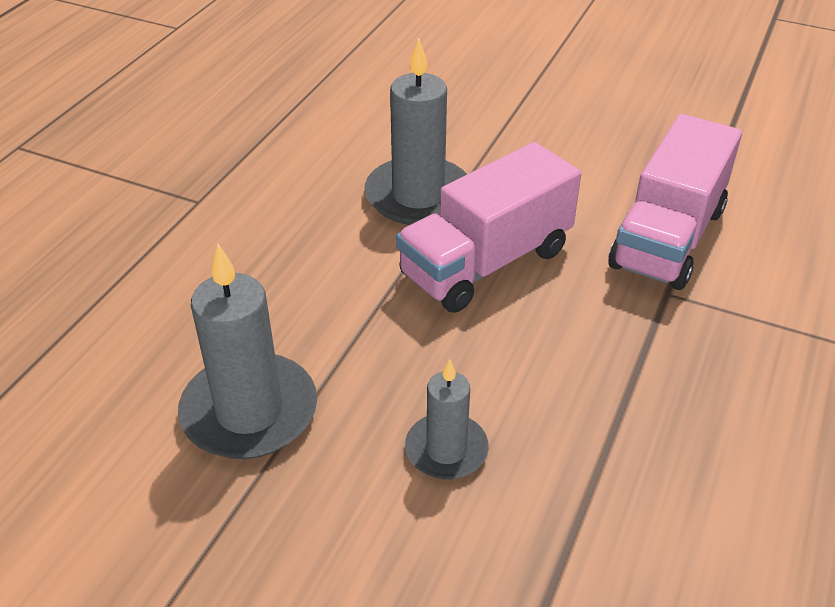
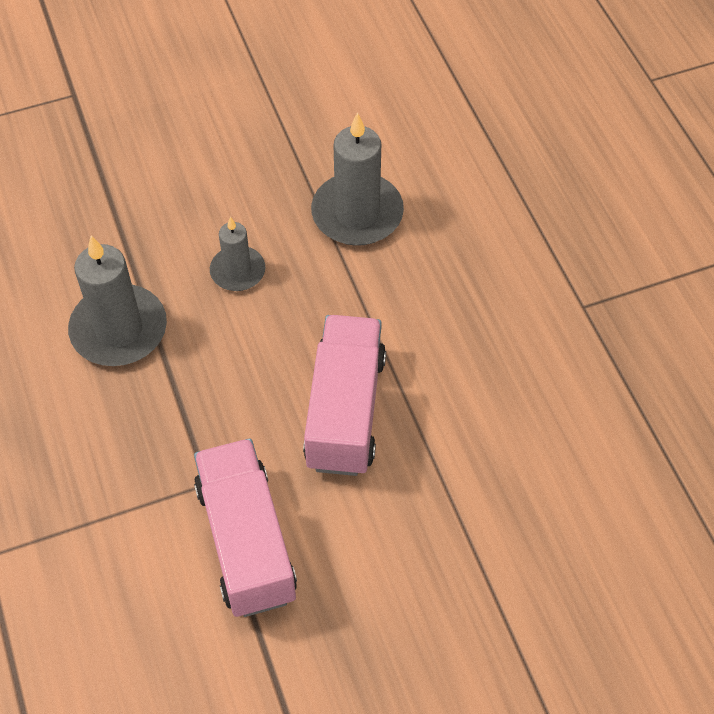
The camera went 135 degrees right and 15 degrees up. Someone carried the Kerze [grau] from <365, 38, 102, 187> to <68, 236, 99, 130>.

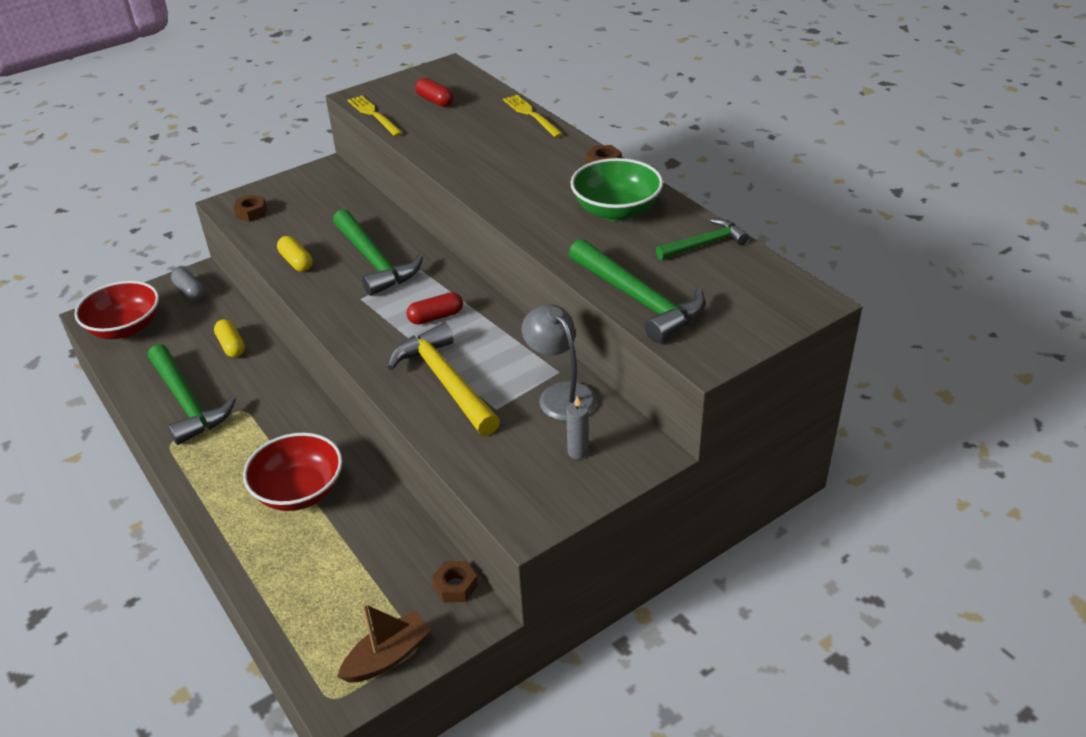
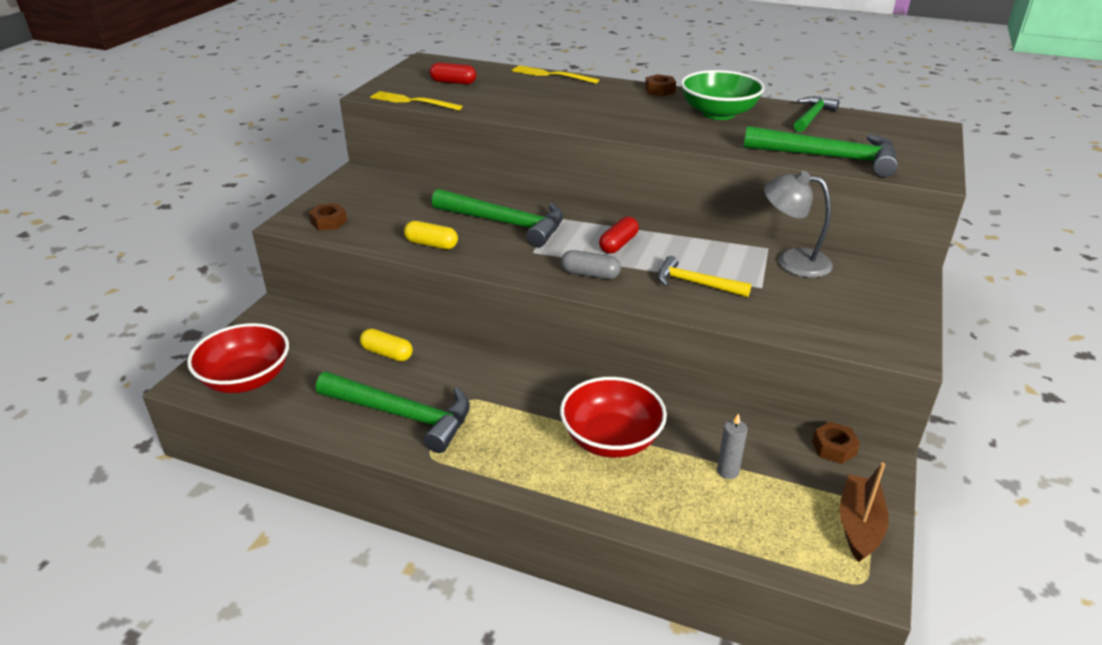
The camera went 35 degrees left and 5 degrees down. Someone carried the Kapsel [grau] from <171, 268, 34, 32> to <561, 250, 60, 29>. Someone carried the Kerze [grau] from <566, 396, 23, 63> to <717, 413, 31, 66>. Someone scaled the Hammer [gelb] at <388, 323, 112, 113> by 0.60.

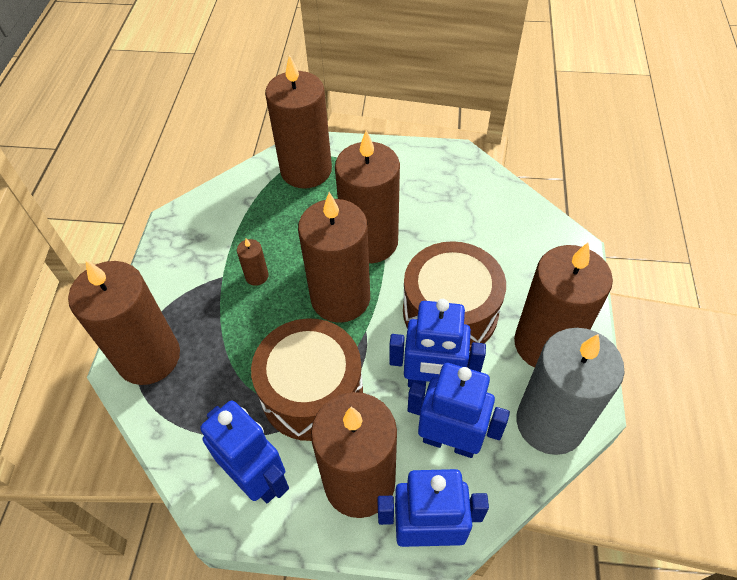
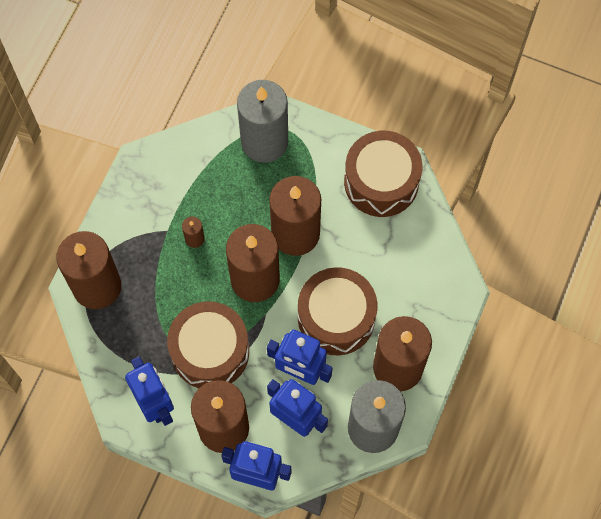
The camera went 15 degrees right and 15 degrees up. Someone put down the Trommel [braun] at <344, 131, 78, 86>. Someone repainted the Kerze [braun] at <265, 55, 67, 133>, which became the Kerze [grau] at <237, 80, 51, 83>.

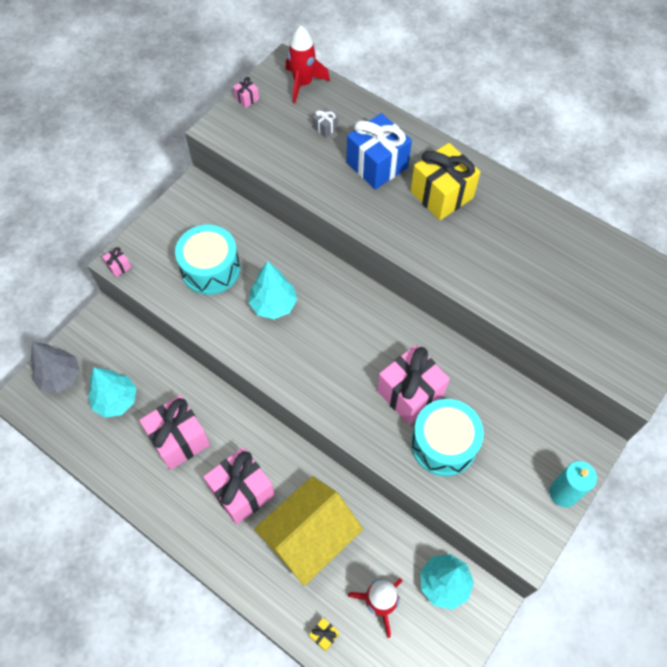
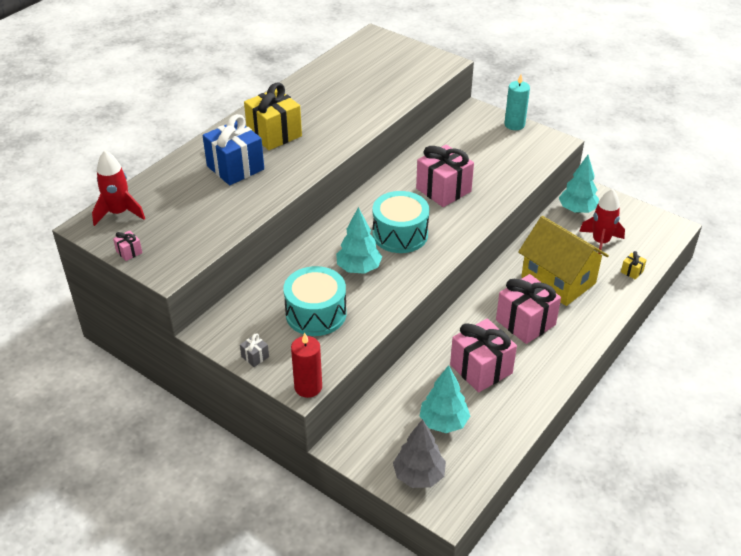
The camera went 90 degrees left and 20 degrees down. Someone carried the Geschenk [grau] from <313, 107, 25, 31> to <240, 333, 29, 34>. Someone carried the Trommel [türkis] from <411, 399, 73, 77> to <372, 191, 57, 62>. Someone swapped the Geschenk [rosa] at <102, 247, 29, 30> for the Kerze [rot] at <291, 333, 31, 65>.

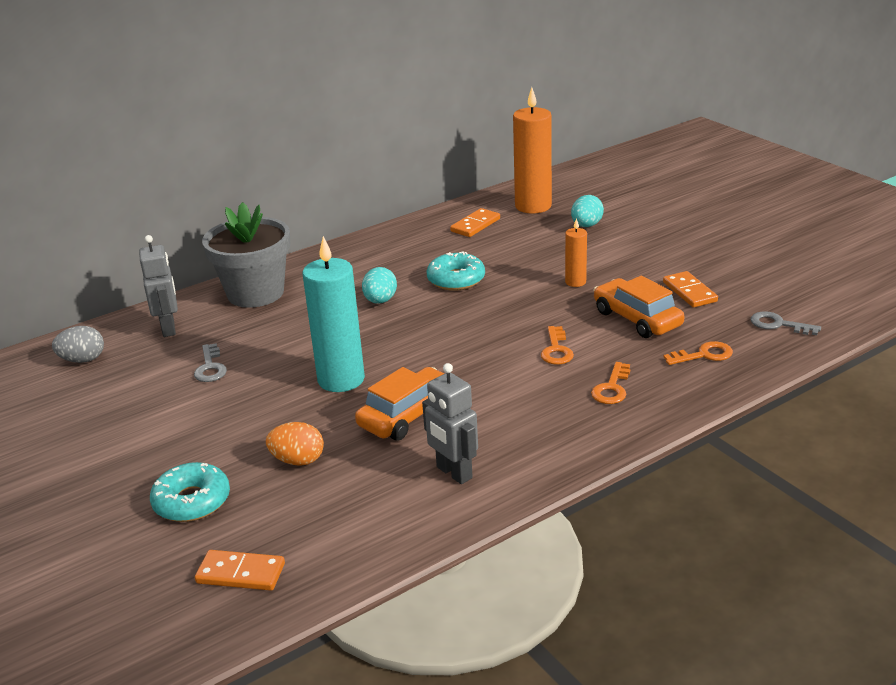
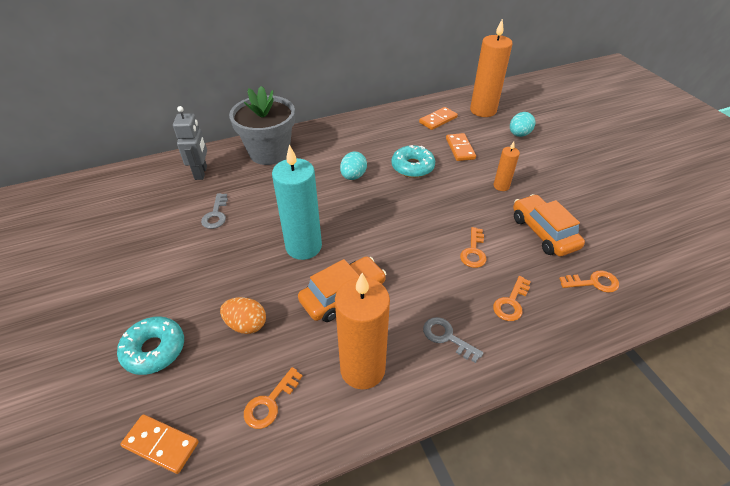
The camera went 10 degrees right and 15 degrees up. Someone took away the Ei [grau] at <52, 326, 52, 37>. Someone put down the Schlüssel [orange] at <244, 367, 59, 62>. Someone carried the Dominostein [orange] from <663, 271, 55, 37> to <446, 133, 30, 28>. Someone carried the Schlüssel [grau] from <751, 311, 70, 24> to <423, 317, 61, 46>. Someone swapped the Roboter [grau] at <422, 363, 56, 121> for the Kerze [orange] at <335, 273, 55, 116>.

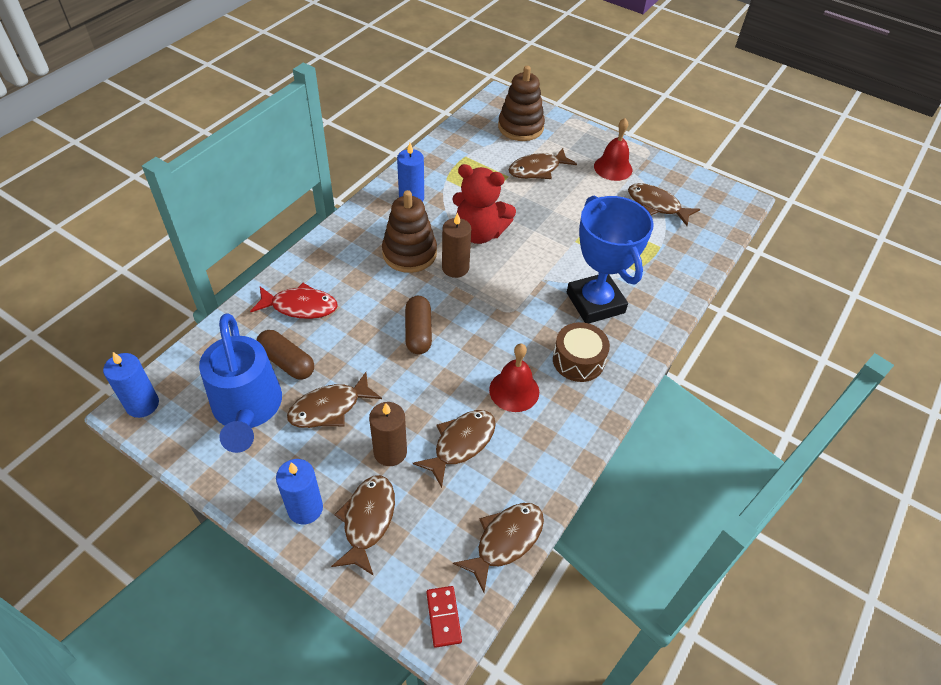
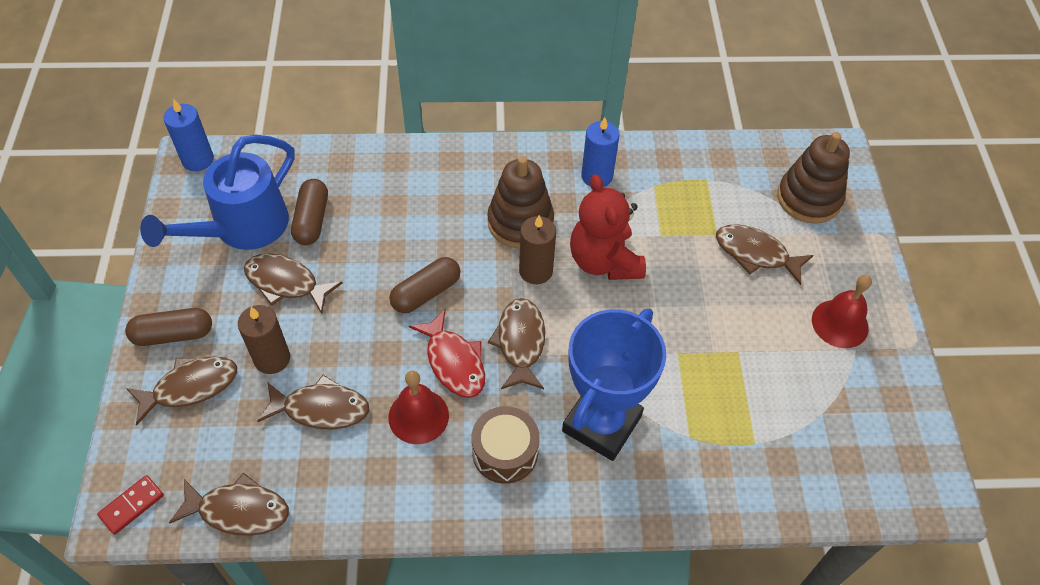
The camera went 55 degrees right and 5 degrees up. Someone carried the Fisch [rot] from <250, 283, 88, 36> to <409, 309, 76, 89>. Someone carried the Fisch [braun] from <628, 183, 72, 43> to <488, 298, 57, 91>. Someone swapped the Kerze [blau] at <276, 459, 47, 65> for the Kapsel [braun] at <125, 308, 87, 38>.

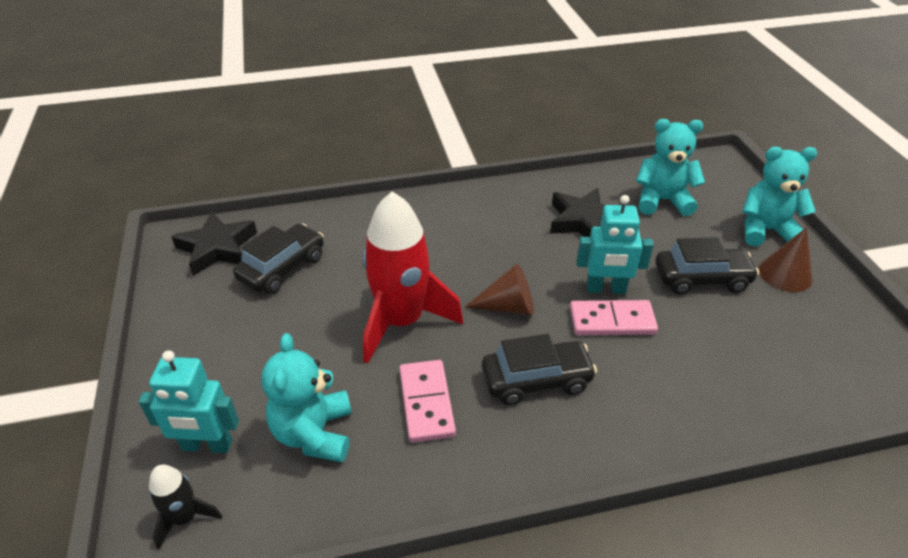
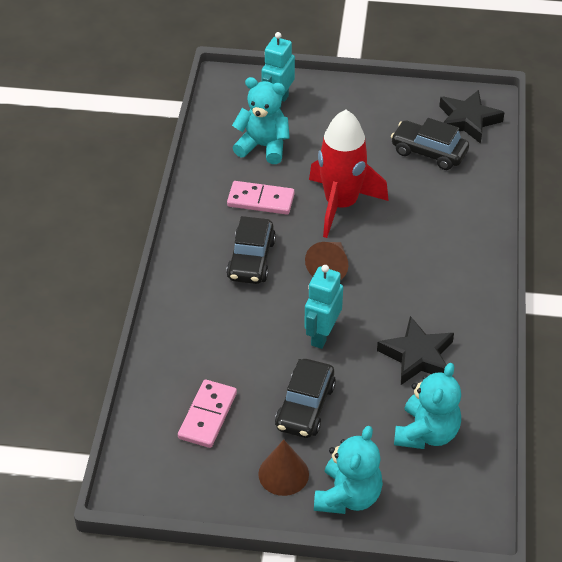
The camera went 110 degrees right and 5 degrees up. Someone took away the Rakete [schwarz] at <149, 464, 73, 86>. Someone carried the Dominostein [rosa] from <570, 300, 88, 35> to <178, 379, 59, 69>. Someone rotated the Auto [schwarz] at <233, 223, 91, 71> by 150 degrees clockwise.

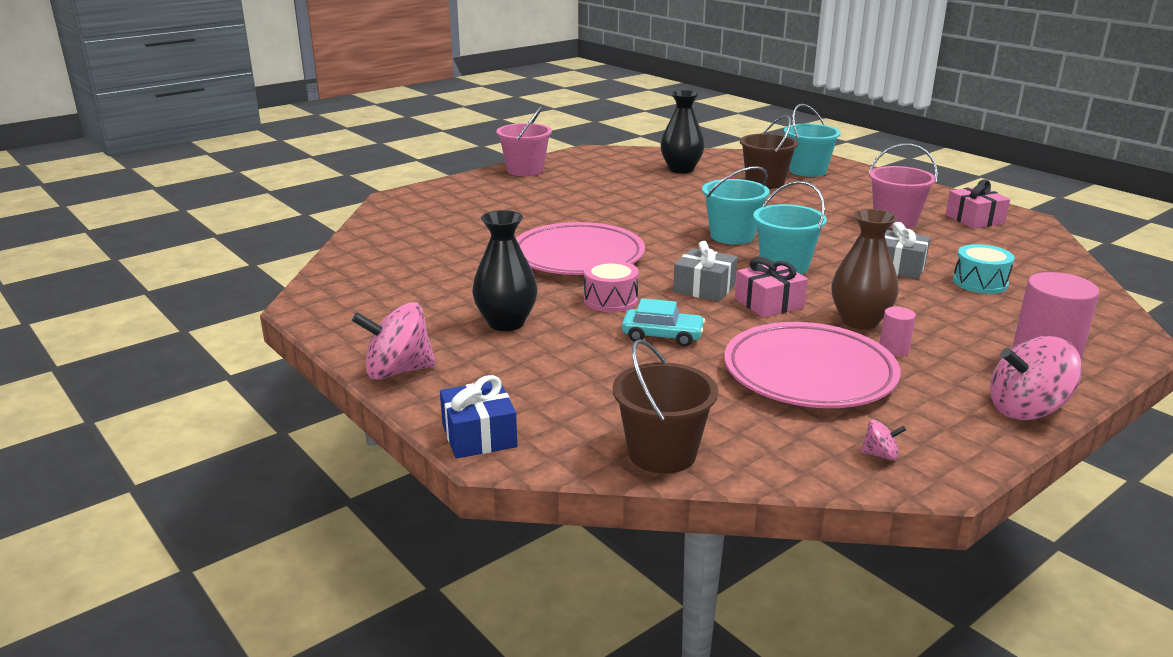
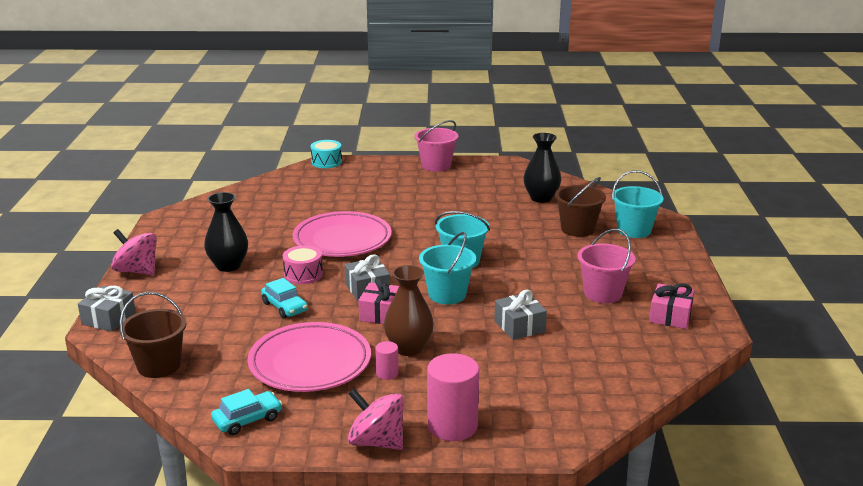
The camera went 40 degrees right and 0 degrees up. Someone carried the Trommel [türkis] from <953, 244, 62, 50> to <311, 140, 31, 28>. Someone swapped the Kreisel [rosa] at <861, 420, 45, 41> for the Auto [türkis] at <211, 389, 71, 46>. Someone repainted the Geschenk [blau] at <440, 375, 77, 84>, which became the Geschenk [grau] at <78, 286, 58, 46>.

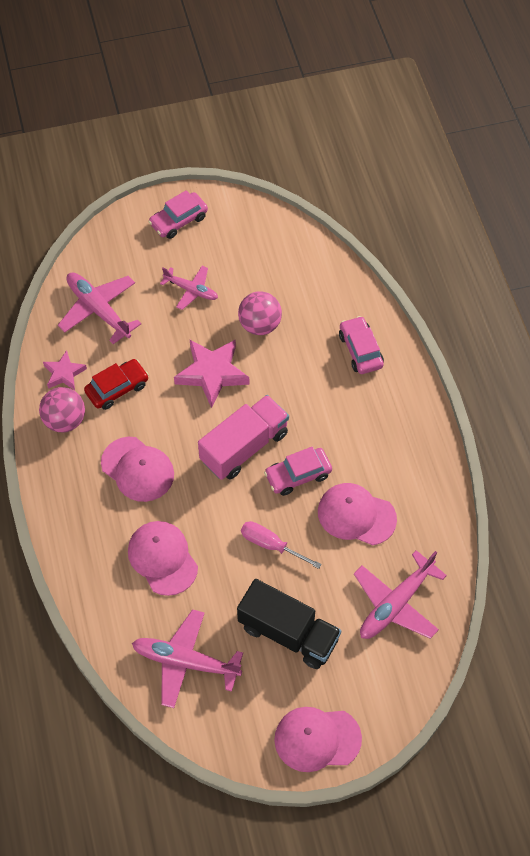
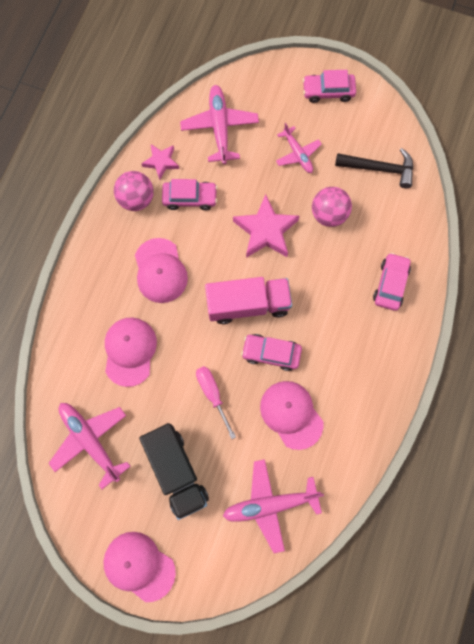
The camera went 35 degrees right and 15 degrees up. Someone put down the Hammer [schwarz] at <335, 148, 78, 40>. Someone repainted the Auto [rot] at <84, 359, 65, 51>, which became the Auto [rosa] at <162, 179, 56, 31>.

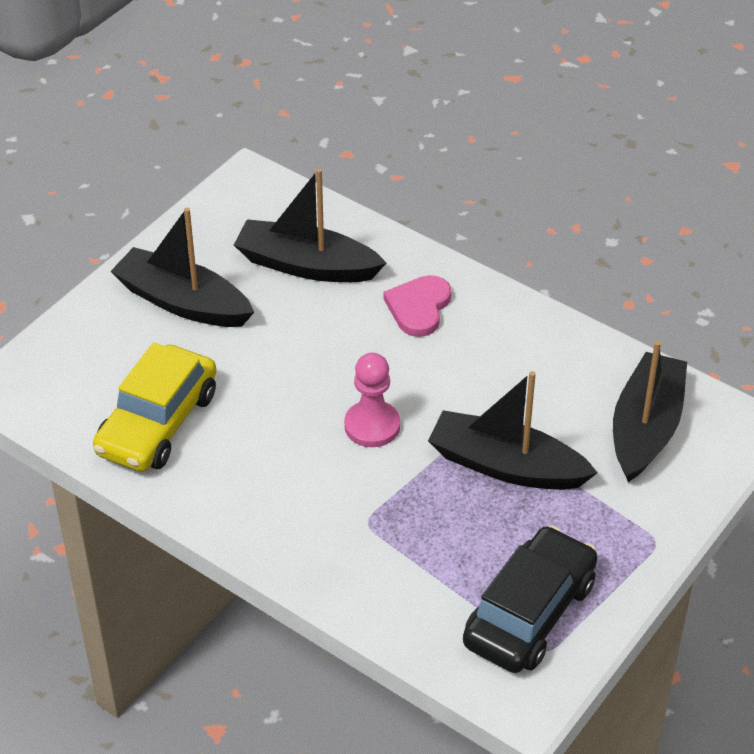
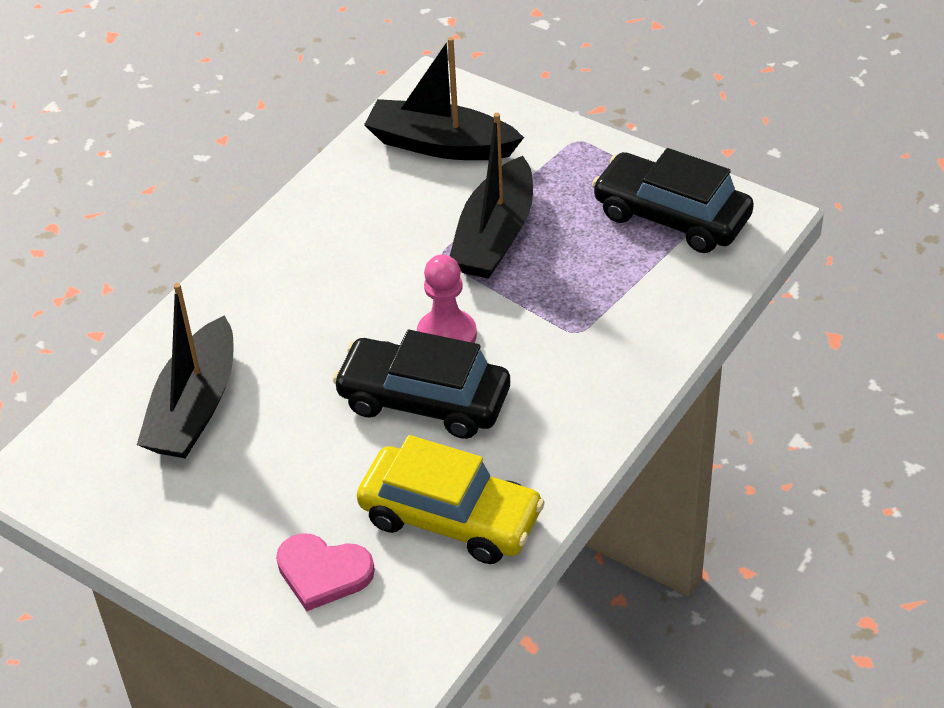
The camera went 90 degrees left and 0 degrees up. Someone took away the Boot [schwarz] at <111, 208, 143, 119>. Someone put down the Auto [schwarz] at <332, 330, 178, 109>. Someone carried the Herz [rosa] from <383, 275, 68, 62> to <276, 533, 99, 78>.

